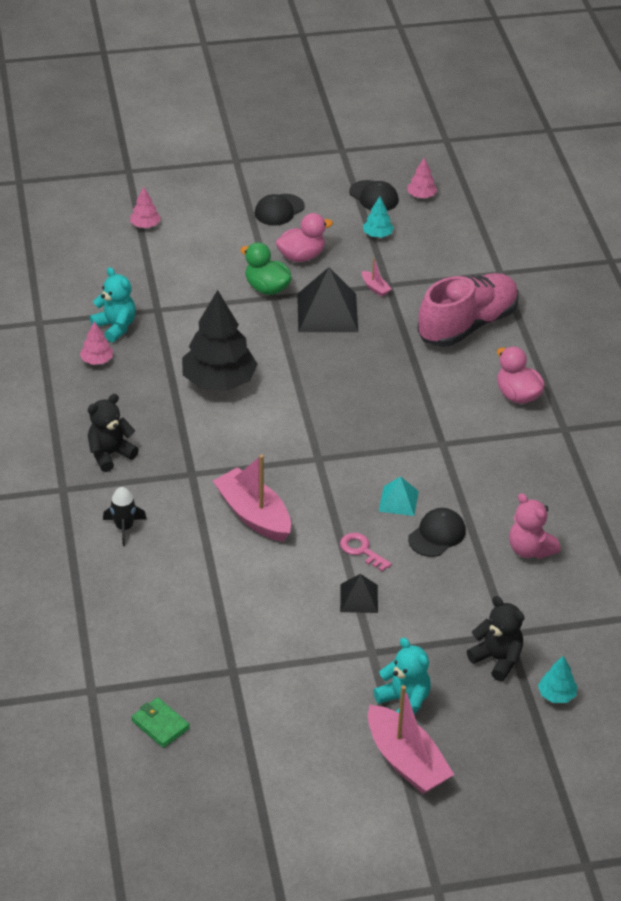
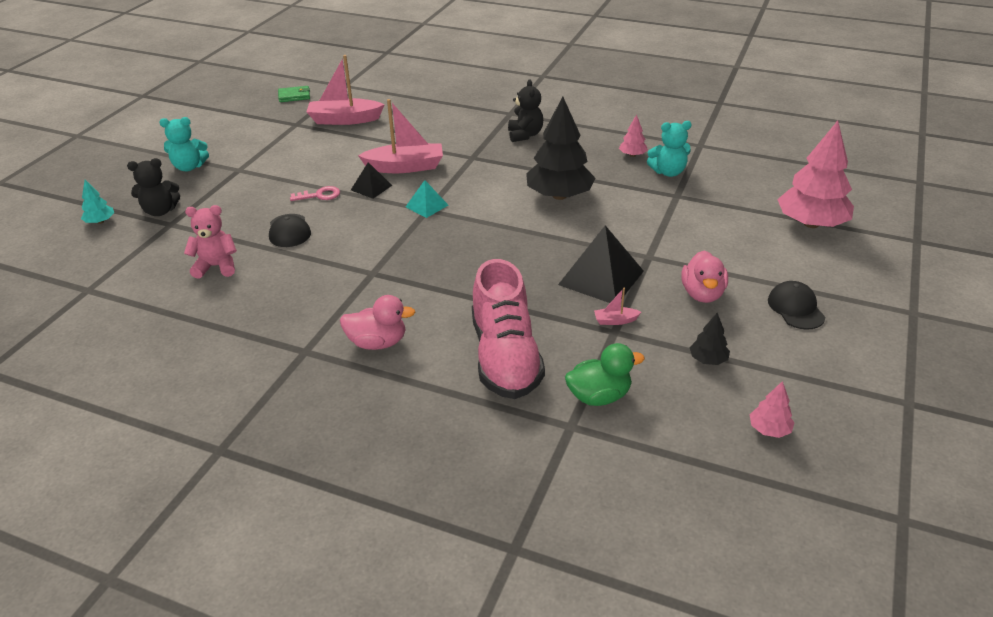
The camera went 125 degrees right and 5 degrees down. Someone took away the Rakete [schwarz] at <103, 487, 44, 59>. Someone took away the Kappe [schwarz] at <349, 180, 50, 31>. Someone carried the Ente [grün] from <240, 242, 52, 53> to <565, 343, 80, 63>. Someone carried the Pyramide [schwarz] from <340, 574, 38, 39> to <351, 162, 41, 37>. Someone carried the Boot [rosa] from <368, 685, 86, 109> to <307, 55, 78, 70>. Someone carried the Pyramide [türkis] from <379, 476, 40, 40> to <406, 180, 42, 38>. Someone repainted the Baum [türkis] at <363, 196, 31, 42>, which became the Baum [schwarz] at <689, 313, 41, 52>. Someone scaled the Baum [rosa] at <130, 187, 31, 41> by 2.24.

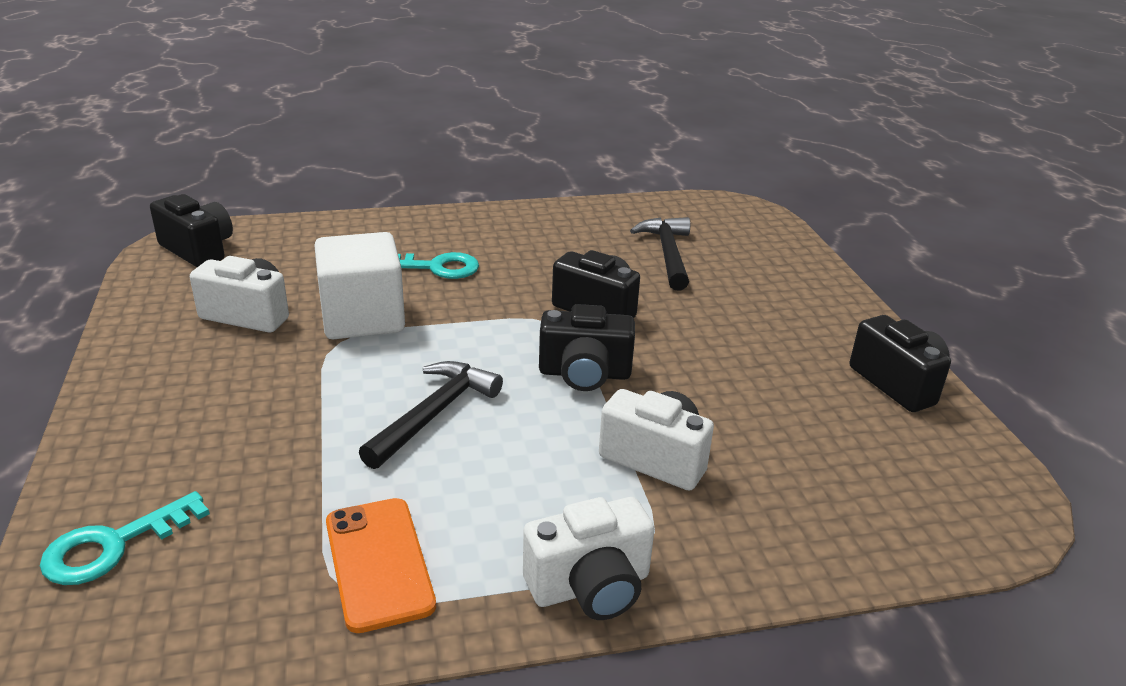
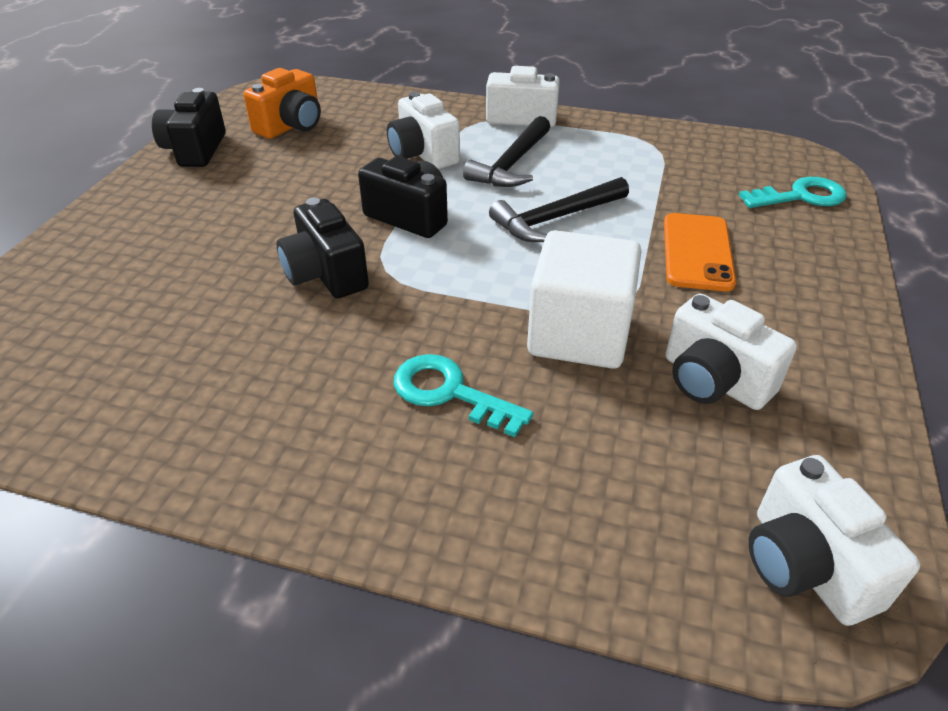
The camera went 150 degrees left and 10 degrees up. Someone put down the Kamera [orange] at <243, 68, 78, 71>. Someone carried the Handy [orange] from <326, 498, 110, 135> to <664, 213, 72, 78>. Someone carried the Hammer [schwarz] from <630, 217, 60, 73> to <463, 116, 87, 71>. Someone repainted the Kamera [schwarz] at <150, 194, 83, 73>, which became the Kamera [weiß] at <748, 455, 172, 171>.

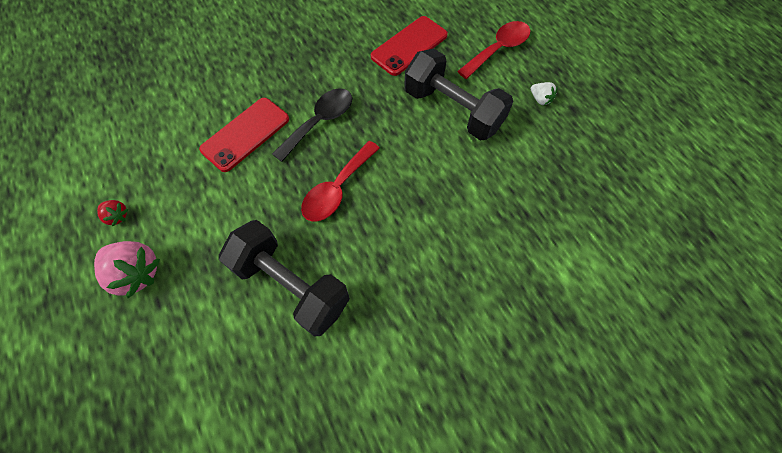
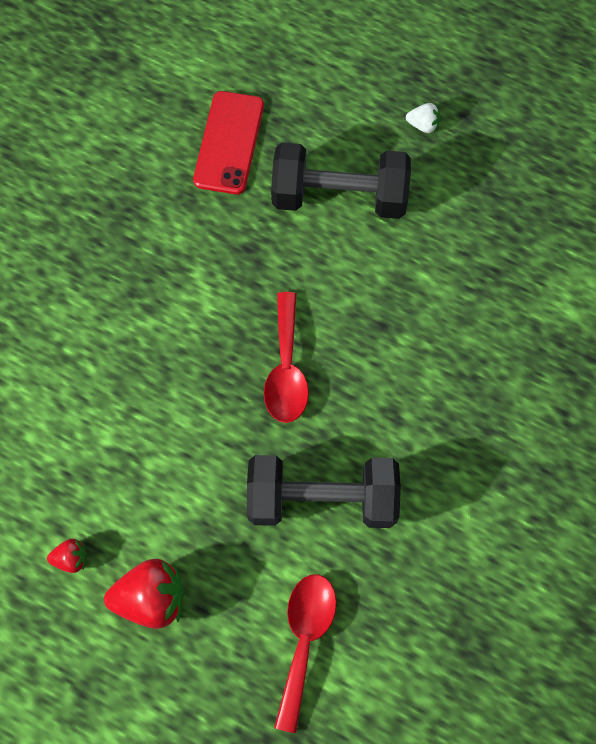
The camera went 35 degrees left and 5 degrees up. Someone took away the Handy [rot] at <199, 98, 90, 74>. Someone took away the Löffel [schwarz] at <272, 88, 80, 74>. Someone carried the Löffel [rot] from <457, 21, 74, 58> to <274, 575, 62, 158>. Someone repainted the Erdbeere [rosa] at <94, 241, 66, 57>, which became the Erdbeere [rot] at <104, 559, 80, 70>.

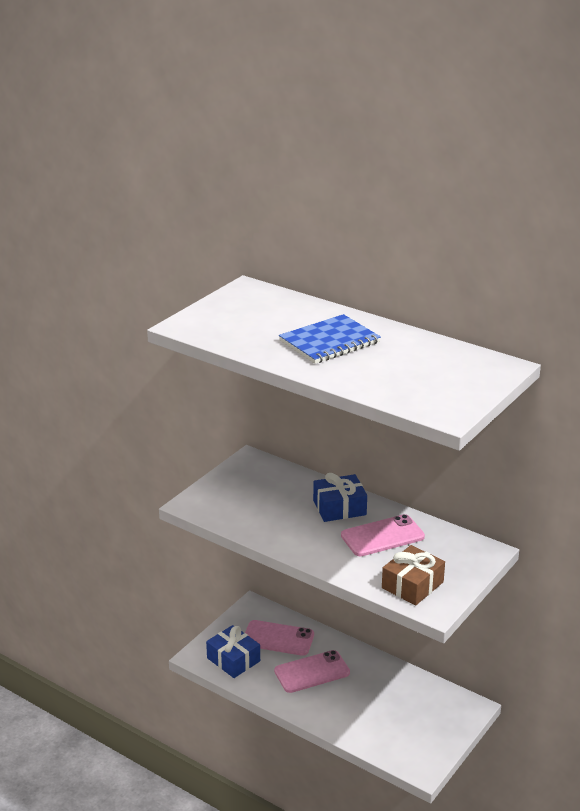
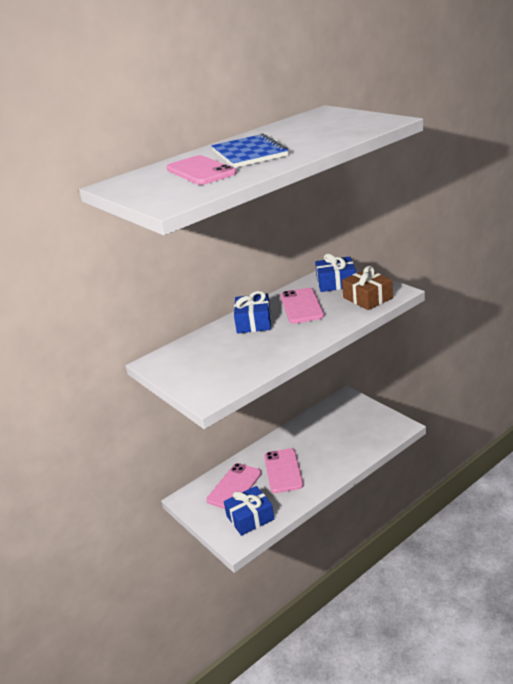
The camera went 70 degrees left and 0 degrees up. Someone put down the Handy [rosa] at <166, 155, 71, 30>. Someone put down the Geschenk [blau] at <315, 254, 41, 38>.

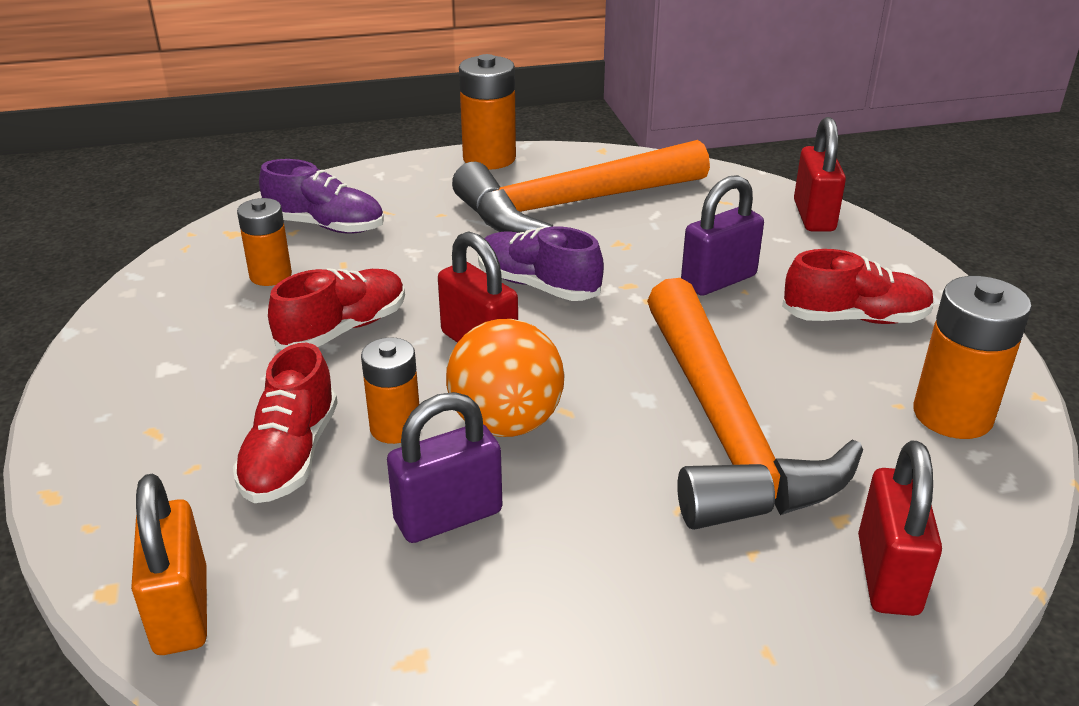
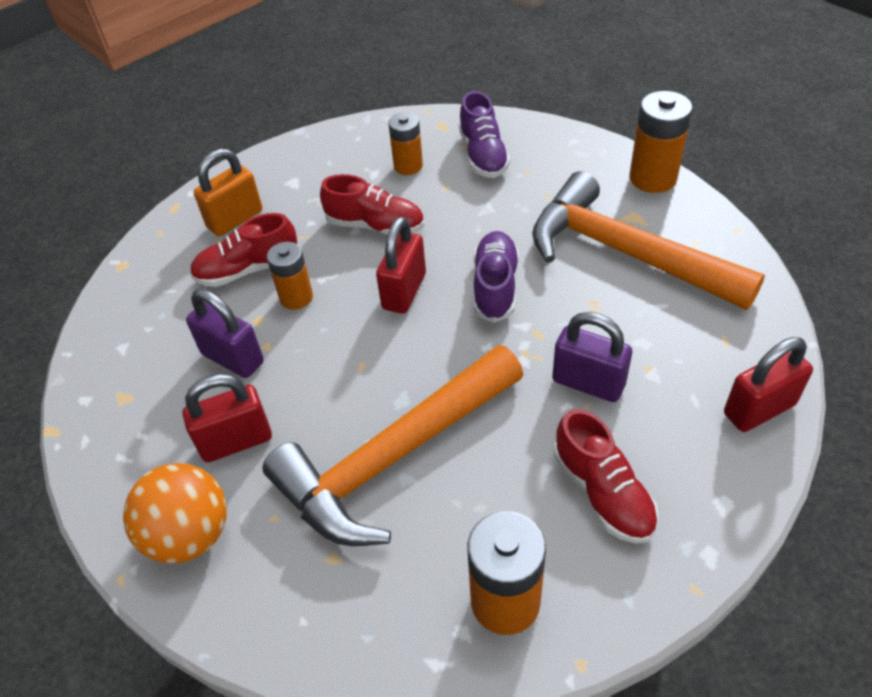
The camera went 65 degrees right and 15 degrees up. Someone carried the Vorhängeschloss [orange] from <131, 474, 76, 181> to <194, 148, 68, 88>. Someone carried the Ball [orange] from <446, 319, 119, 118> to <123, 463, 104, 101>. Someone carried the Vorhängeschloss [rot] from <858, 440, 84, 176> to <183, 374, 89, 88>.

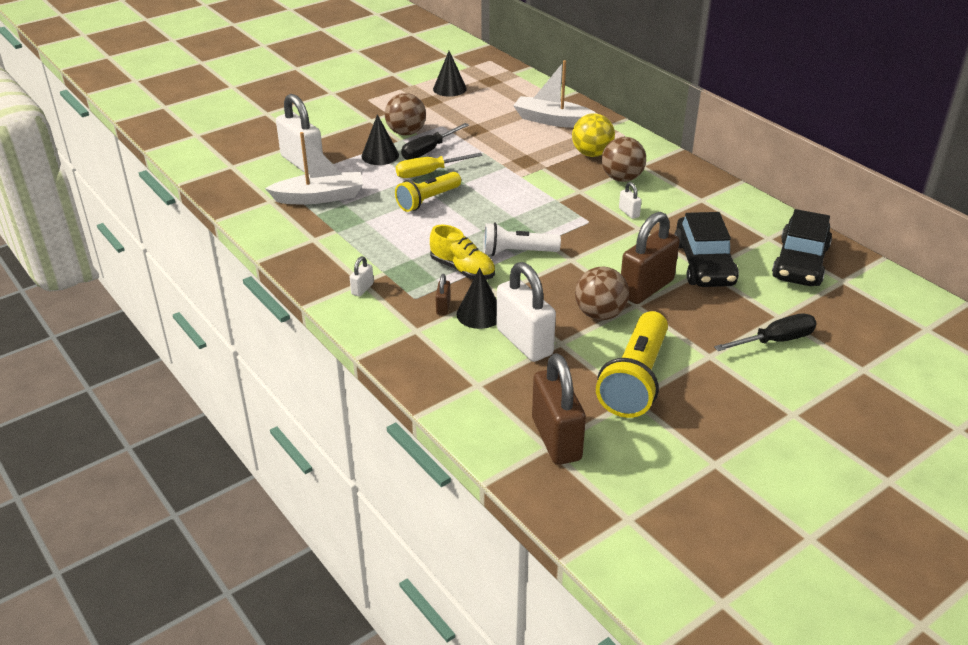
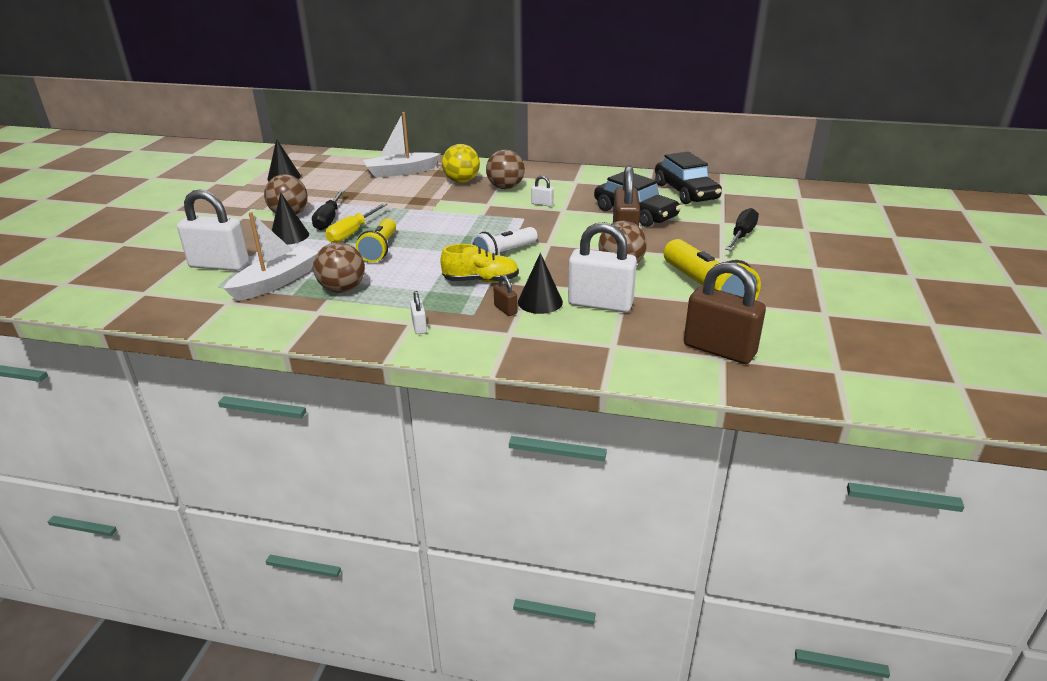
The camera went 40 degrees left and 5 degrees down. Someone put down the Ball [braun] at <313, 242, 52, 51>.

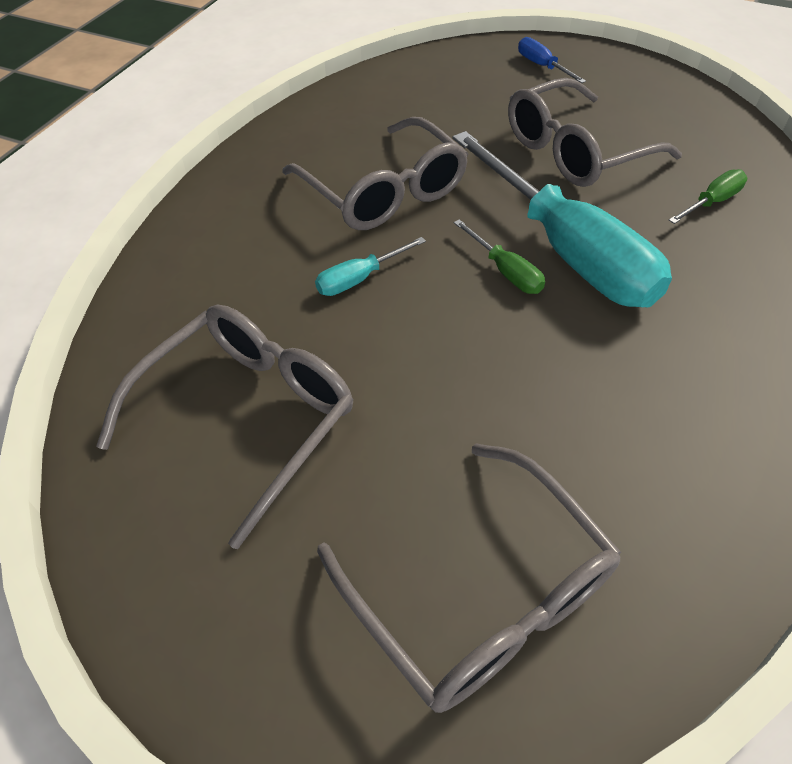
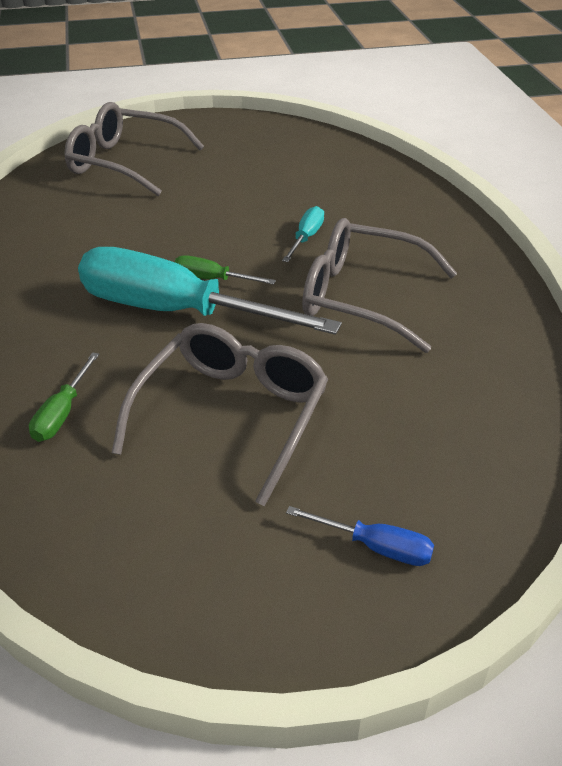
The camera went 145 degrees right and 10 degrees down. Someone took away the Brille [grau] at <96, 304, 257, 245>.

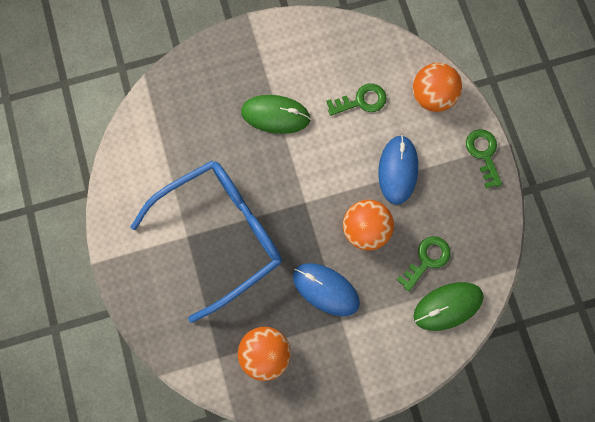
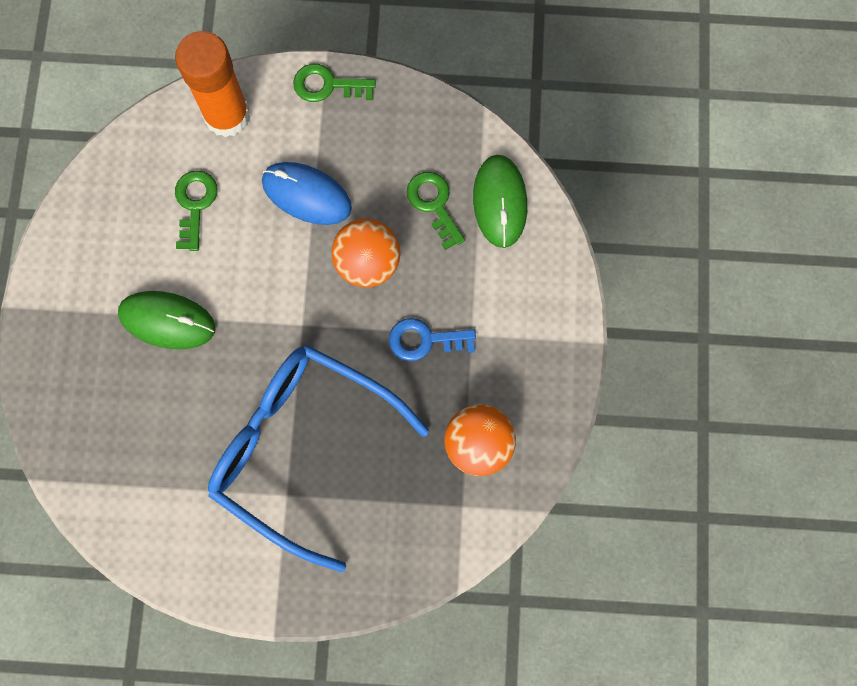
The camera went 70 degrees left and 0 degrees up. Someone swapped the Computermaus [blau] at <293, 263, 67, 53> for the Schlüssel [blau] at <389, 318, 87, 43>. Someone swapped the Ball [orange] at <413, 63, 49, 49> for the Klebestift [orange] at <175, 31, 75, 106>. Someone rotated the Brille [blau] at <130, 161, 152, 162> by 45 degrees counterclockwise. Someone rotated the Computermaus [grün] at <241, 95, 70, 39> by 75 degrees clockwise.

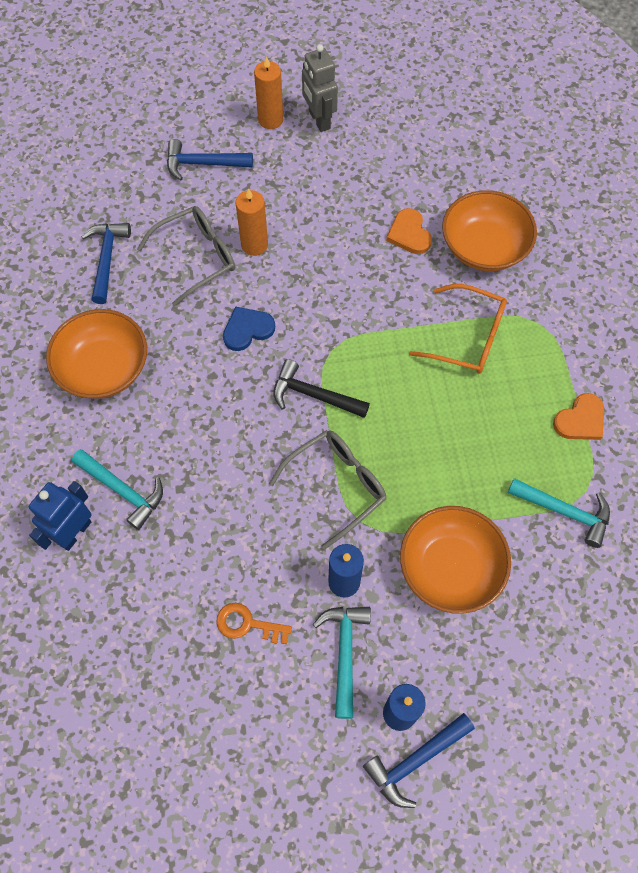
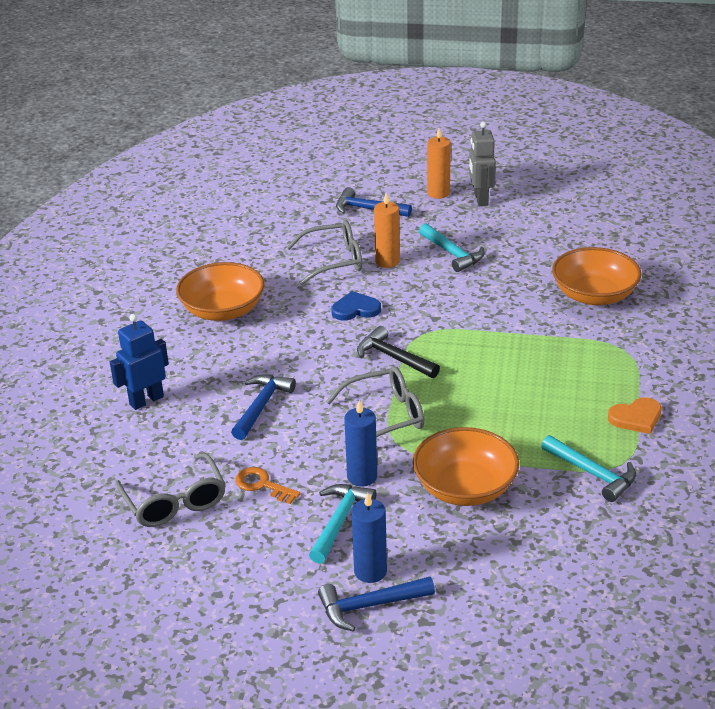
The camera went 20 degrees right and 30 degrees down. Someone took away the Herz [orange] at <386, 208, 46, 46>. Someone took away the Brille [orange] at <409, 284, 98, 90>. Someone put down the Brille [grau] at <115, 453, 110, 74>. Someone carried the Hammer [türkis] from <72, 449, 91, 81> to <419, 223, 66, 49>. Someone carried the Hammer [blau] from <81, 223, 50, 81> to <231, 374, 65, 66>.

